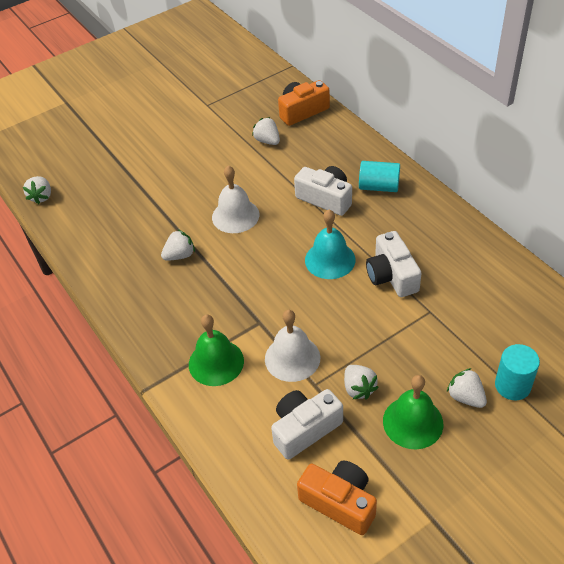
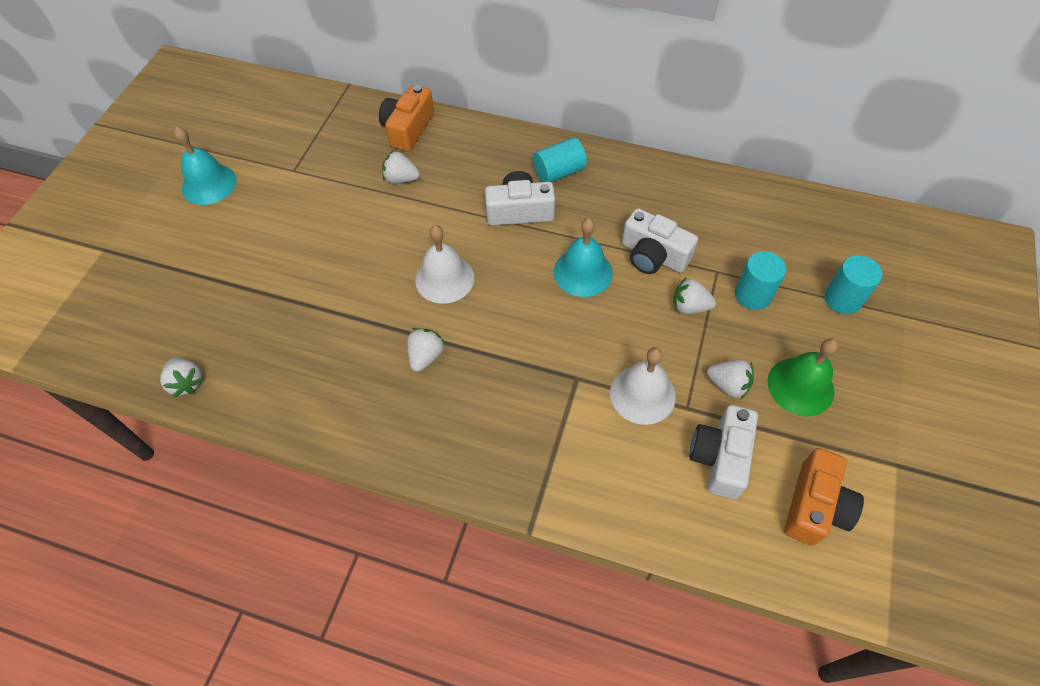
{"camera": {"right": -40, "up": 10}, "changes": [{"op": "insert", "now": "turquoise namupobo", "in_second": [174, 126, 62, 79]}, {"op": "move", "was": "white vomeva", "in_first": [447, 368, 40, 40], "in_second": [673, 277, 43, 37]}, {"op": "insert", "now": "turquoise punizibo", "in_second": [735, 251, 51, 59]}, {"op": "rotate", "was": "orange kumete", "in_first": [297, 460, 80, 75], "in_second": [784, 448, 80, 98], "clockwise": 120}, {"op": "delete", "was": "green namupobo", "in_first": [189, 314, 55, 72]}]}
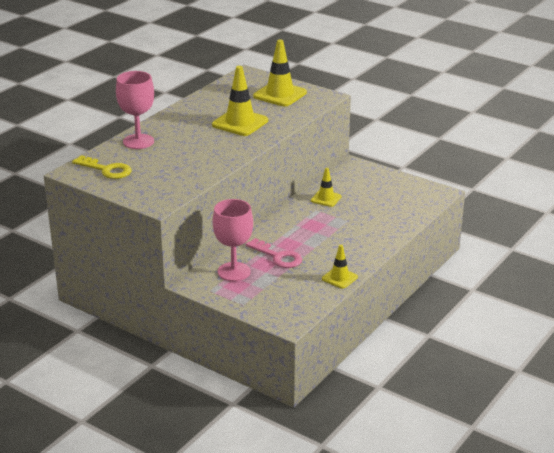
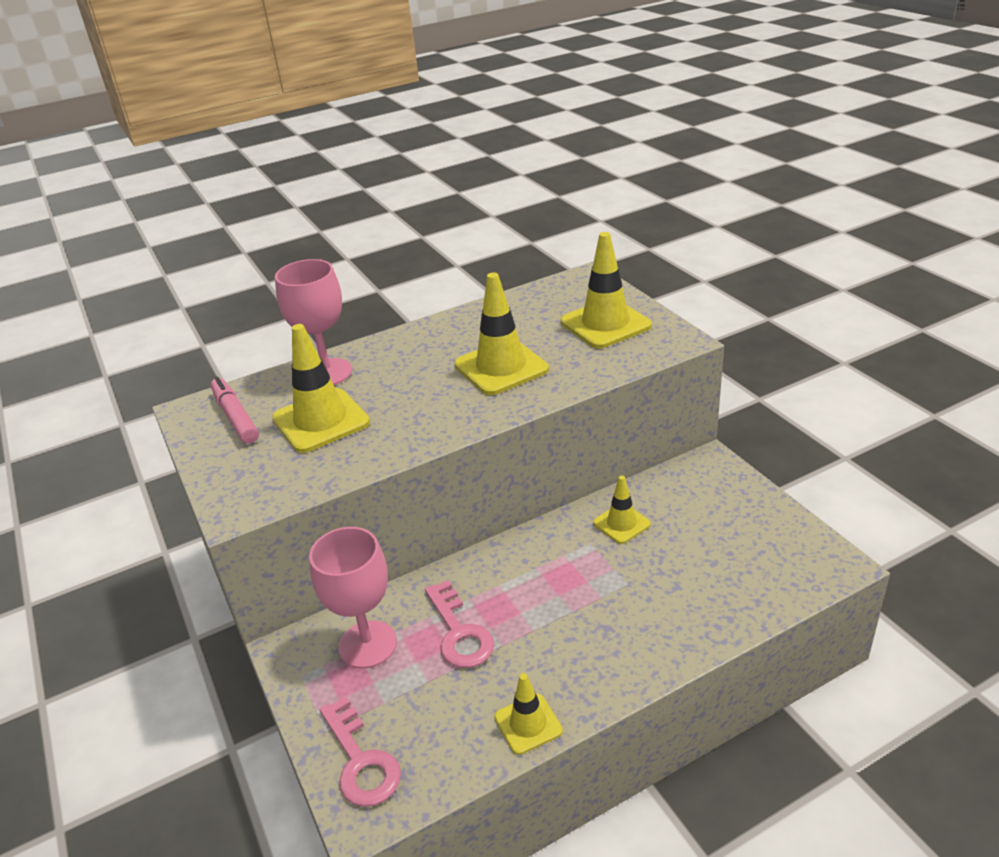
{"camera": {"right": 30, "up": 5}, "changes": [{"op": "replace", "was": "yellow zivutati", "now": "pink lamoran", "in_first": [72, 155, 59, 24], "in_second": [210, 377, 49, 67]}, {"op": "insert", "now": "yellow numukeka", "in_second": [272, 324, 98, 129]}, {"op": "insert", "now": "pink zivutati", "in_second": [320, 696, 81, 111]}]}
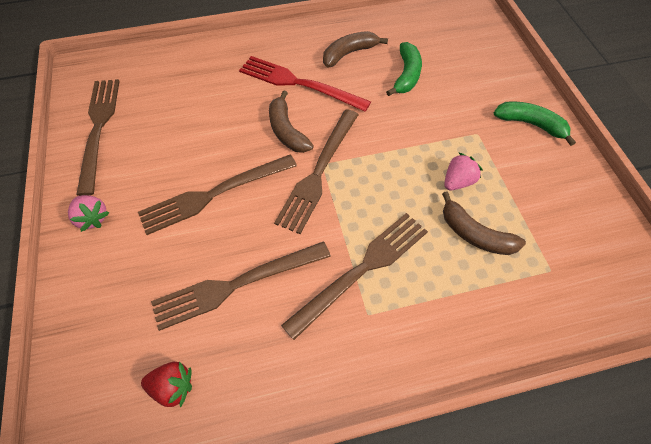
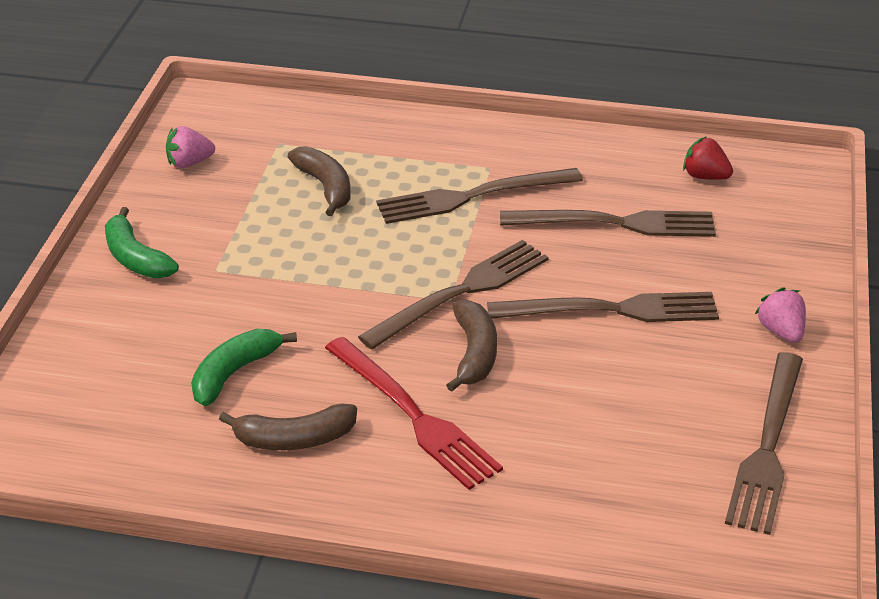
{"camera": {"right": -155, "up": -20}, "changes": [{"op": "move", "was": "pink vomeva", "in_first": [444, 153, 39, 37], "in_second": [166, 126, 49, 42]}]}
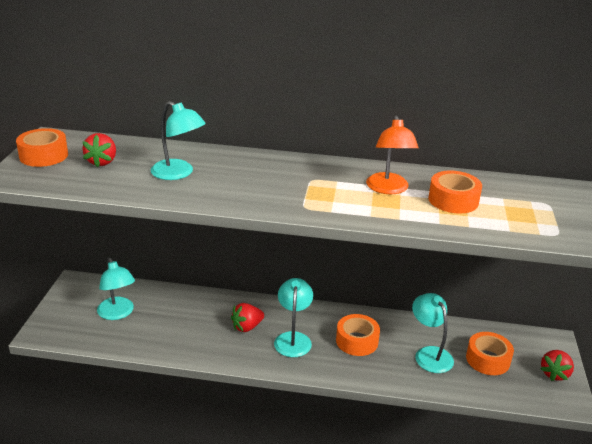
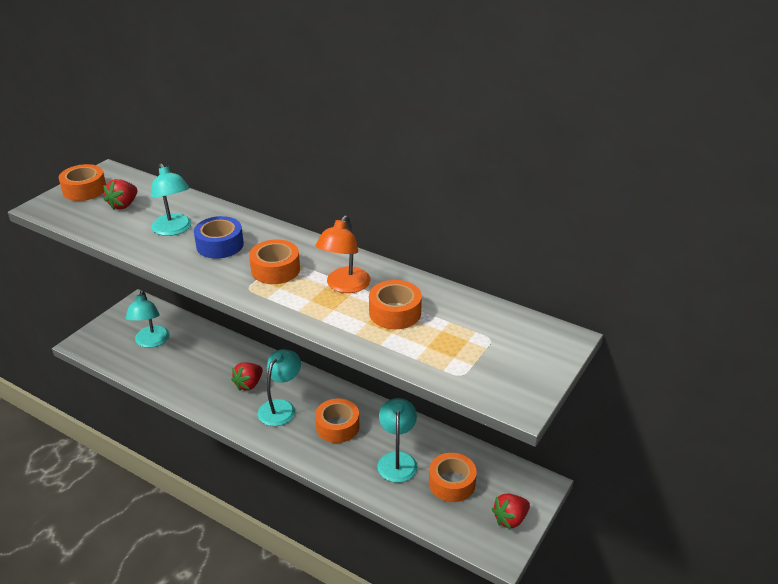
{"camera": {"right": 25, "up": 5}, "changes": [{"op": "insert", "now": "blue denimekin", "in_second": [194, 216, 50, 43]}, {"op": "rotate", "was": "red vomeva", "in_first": [231, 303, 33, 29], "in_second": [231, 362, 32, 29], "clockwise": -45}, {"op": "insert", "now": "orange denimekin", "in_second": [249, 239, 51, 45]}]}
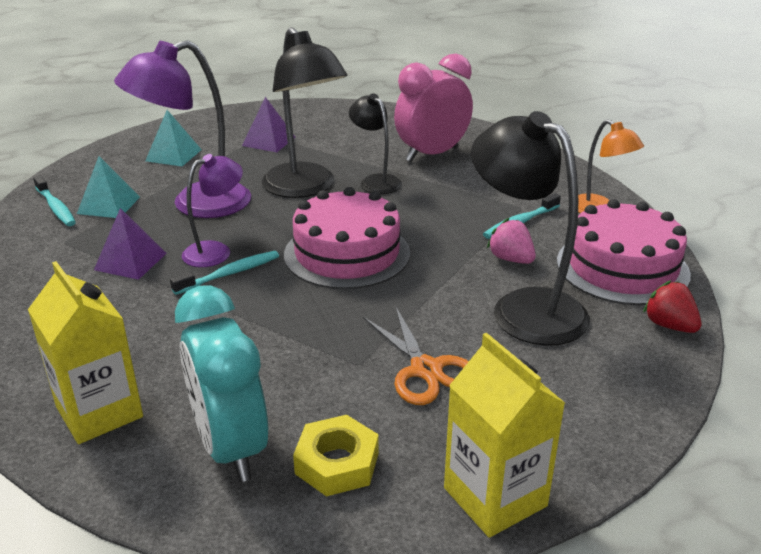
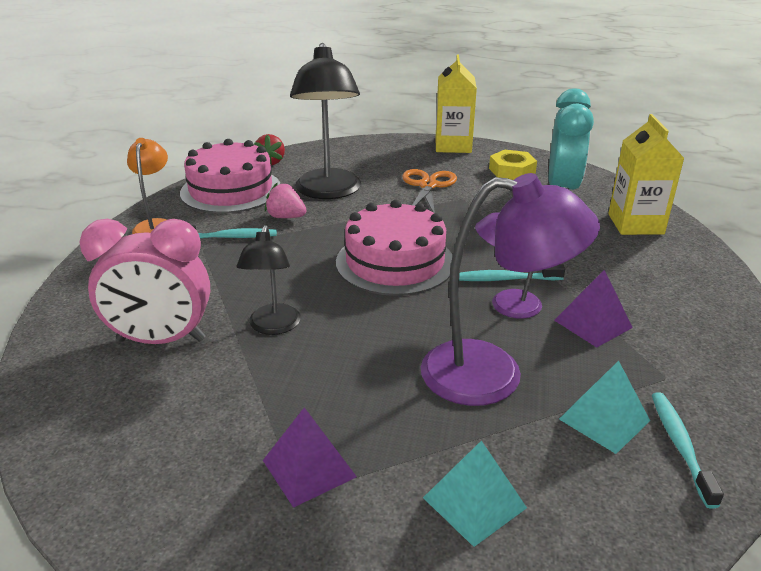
{"camera": {"right": -145, "up": 0}, "changes": [{"op": "rotate", "was": "pink vomeva", "in_first": [487, 218, 49, 46], "in_second": [265, 182, 42, 36], "clockwise": 120}, {"op": "delete", "was": "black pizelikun", "in_first": [262, 27, 85, 171]}]}
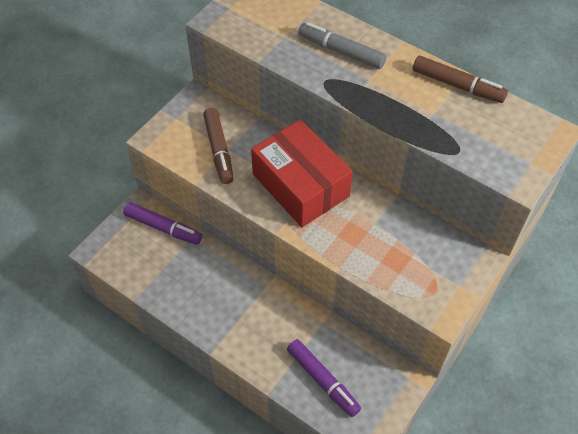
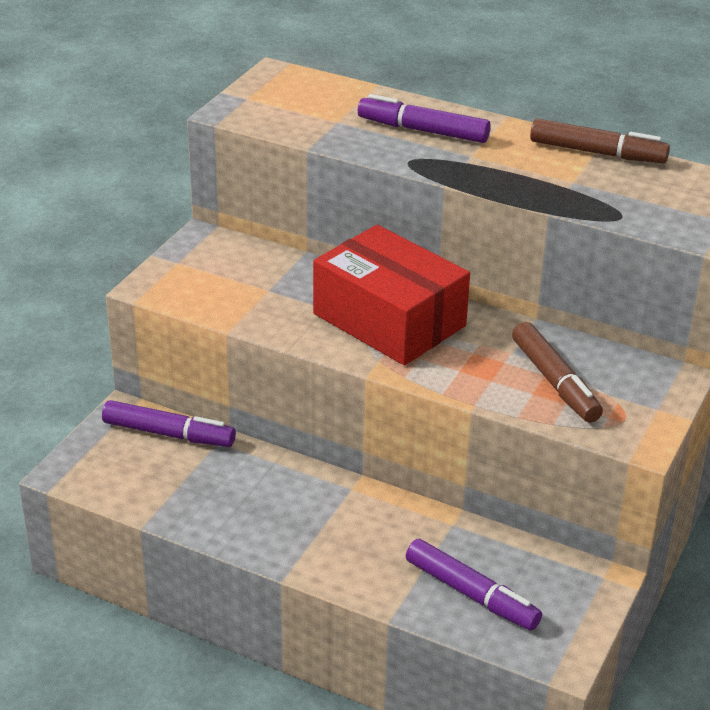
{"camera": {"right": -10, "up": -20}, "changes": [{"op": "recolor", "was": "grey lamoran", "now": "purple lamoran", "in_first": [298, 22, 88, 47], "in_second": [358, 94, 133, 49]}, {"op": "move", "was": "brown lamoran", "in_first": [203, 108, 31, 76], "in_second": [512, 322, 91, 101]}]}
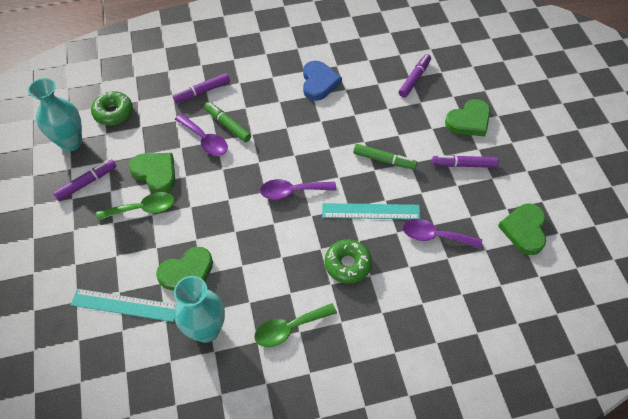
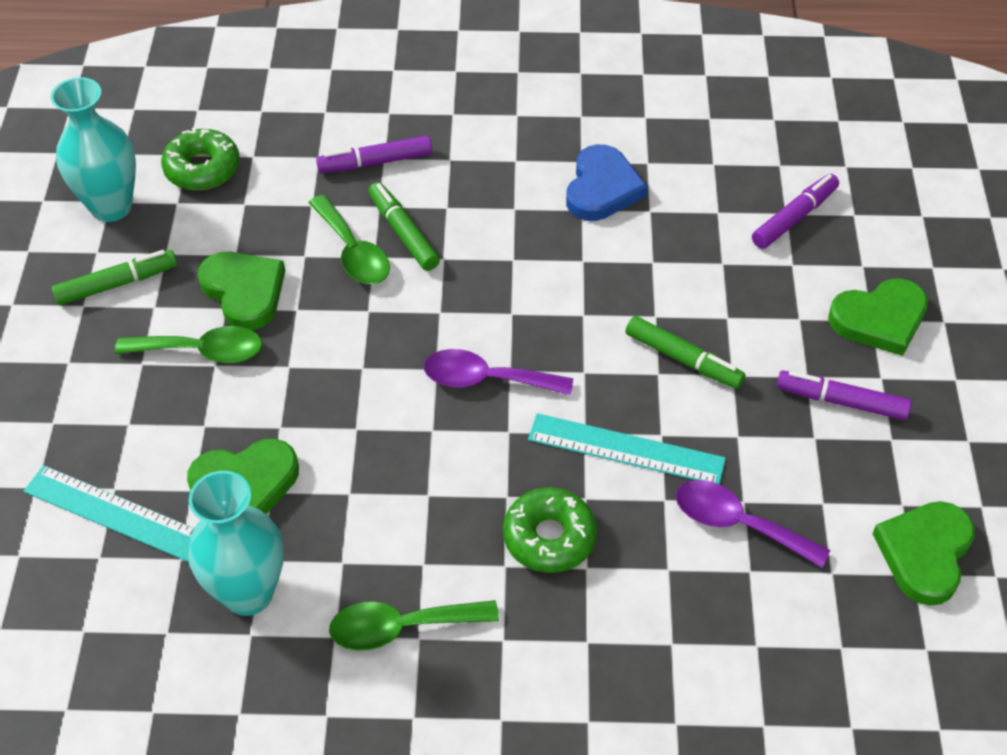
{"camera": {"right": 15, "up": -5}, "changes": [{"op": "recolor", "was": "purple lamoran", "now": "green lamoran", "in_first": [53, 159, 63, 42], "in_second": [52, 250, 125, 55]}, {"op": "recolor", "was": "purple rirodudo", "now": "green rirodudo", "in_first": [175, 114, 53, 42], "in_second": [308, 195, 82, 89]}]}
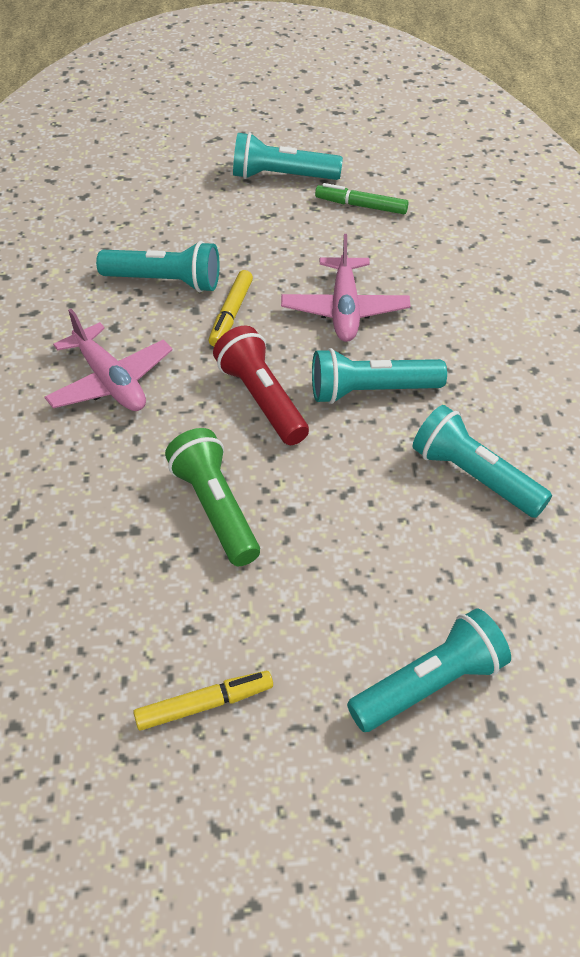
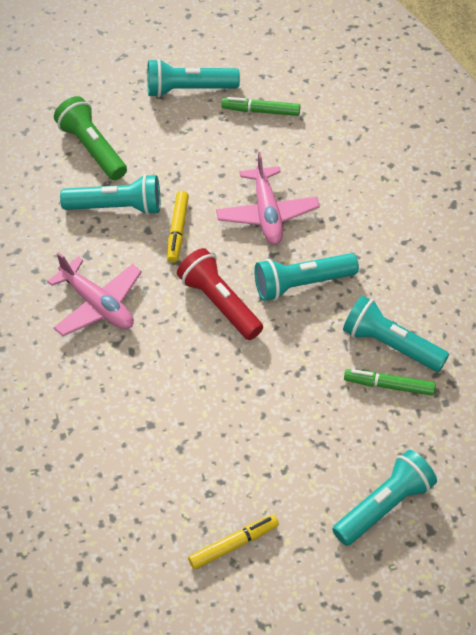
{"camera": {"right": -10, "up": 5}, "changes": [{"op": "move", "was": "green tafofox", "in_first": [165, 428, 95, 138], "in_second": [54, 96, 73, 84]}, {"op": "insert", "now": "green lamoran", "in_second": [344, 369, 92, 27]}]}
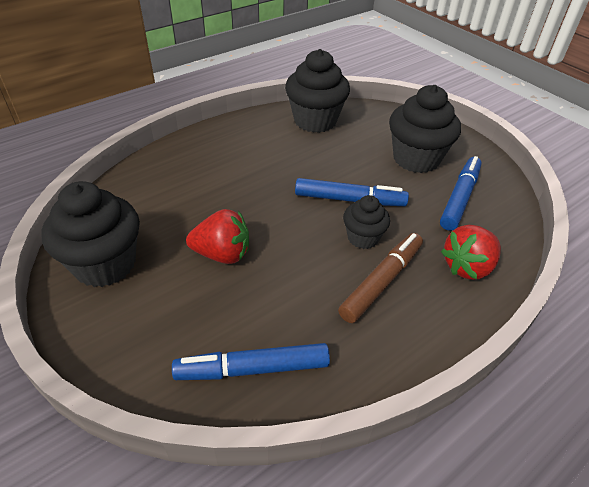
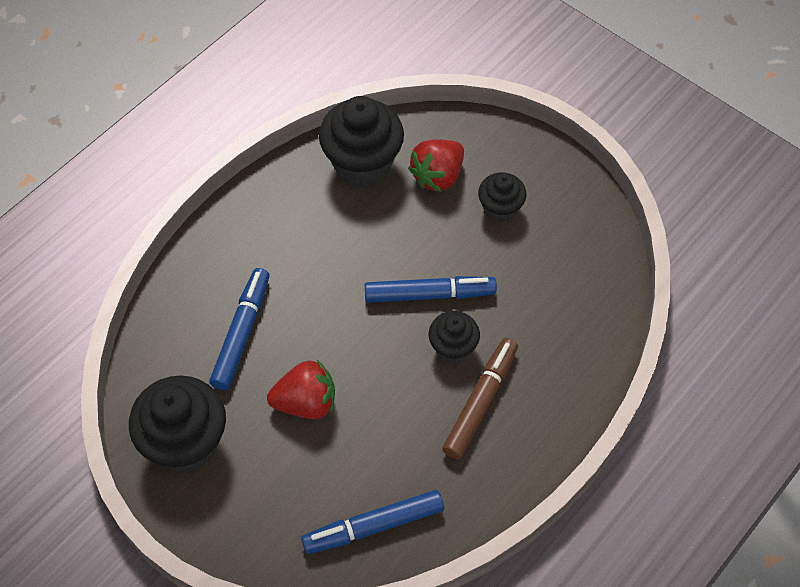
{"camera": {"right": -10, "up": 15}, "changes": [{"op": "move", "was": "blue lamoran", "in_first": [440, 156, 42, 75], "in_second": [209, 268, 61, 122]}, {"op": "move", "was": "red vomeva", "in_first": [441, 225, 60, 55], "in_second": [408, 139, 56, 53]}, {"op": "resize", "was": "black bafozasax", "in_first": [389, 85, 72, 88], "in_second": [478, 172, 48, 51], "ratio": 0.56}]}
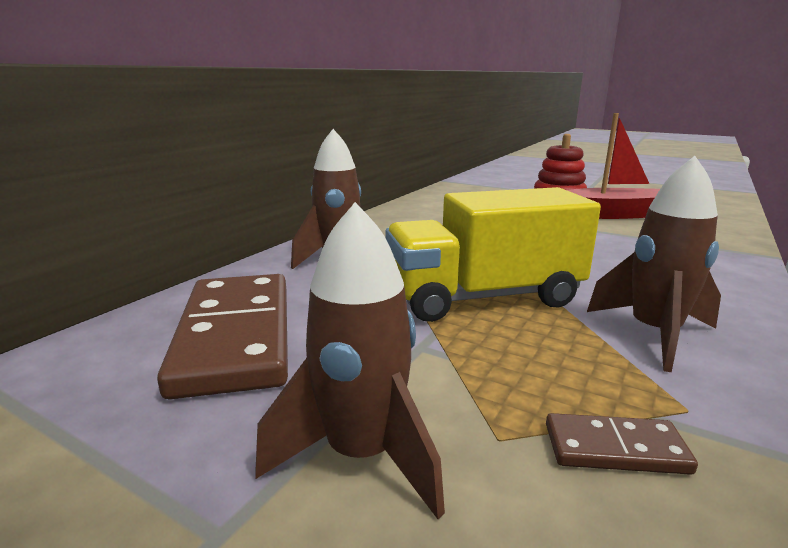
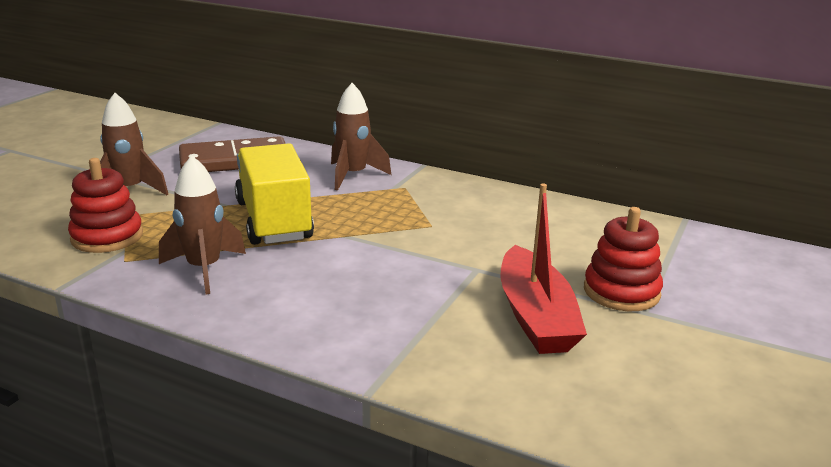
{"camera": {"right": 85, "up": 5}, "changes": [{"op": "replace", "was": "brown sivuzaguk", "now": "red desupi", "in_first": [546, 413, 152, 62], "in_second": [68, 158, 75, 95]}]}
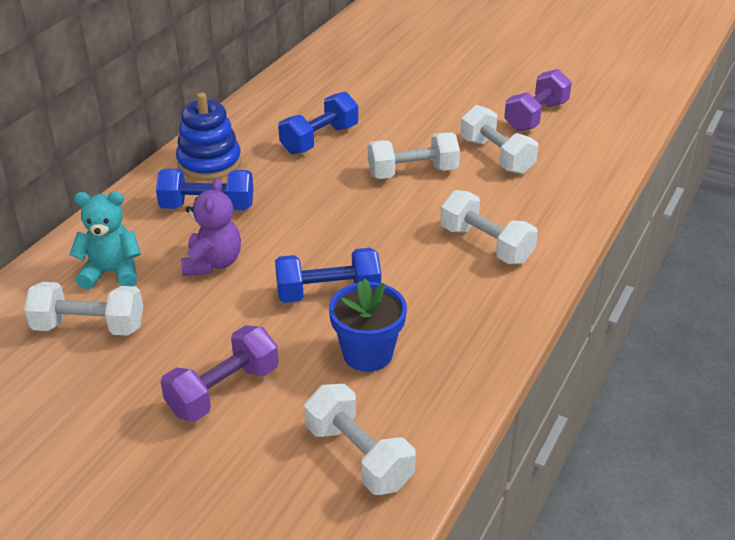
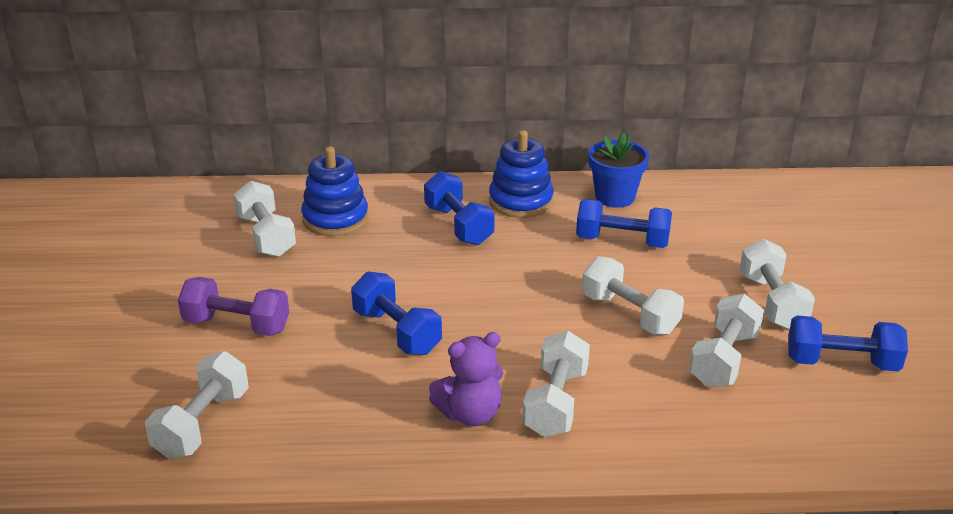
{"camera": {"right": 60, "up": -5}, "changes": [{"op": "replace", "was": "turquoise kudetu", "now": "blue desupi", "in_first": [69, 192, 72, 97], "in_second": [301, 146, 68, 90]}, {"op": "move", "was": "purple kudetu", "in_first": [181, 178, 60, 98], "in_second": [429, 332, 74, 94]}, {"op": "move", "was": "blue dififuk", "in_first": [329, 279, 78, 93], "in_second": [589, 133, 60, 75]}, {"op": "insert", "now": "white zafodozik", "in_second": [740, 239, 75, 91]}, {"op": "recolor", "was": "purple zafodozik", "now": "blue zafodozik", "in_first": [504, 69, 68, 62], "in_second": [788, 315, 120, 56]}]}
